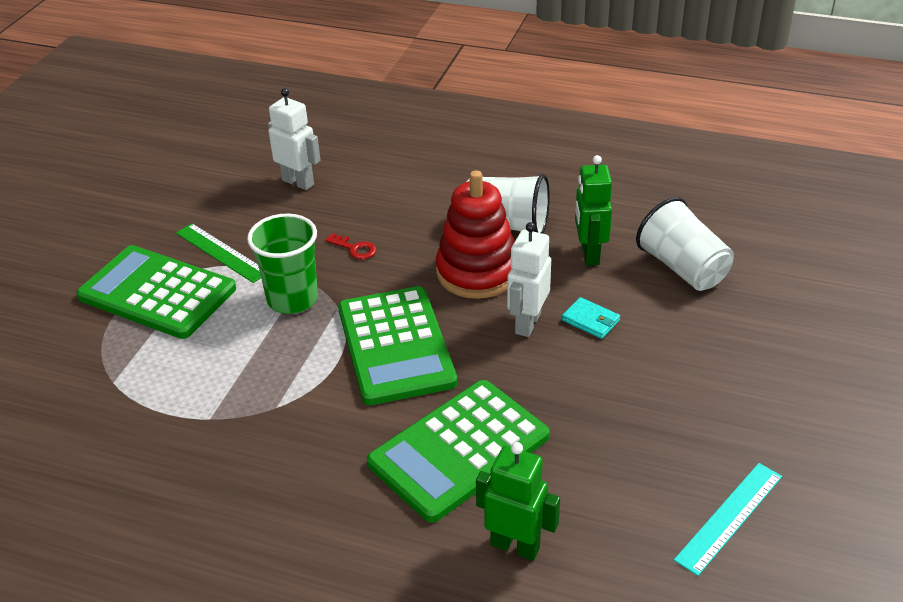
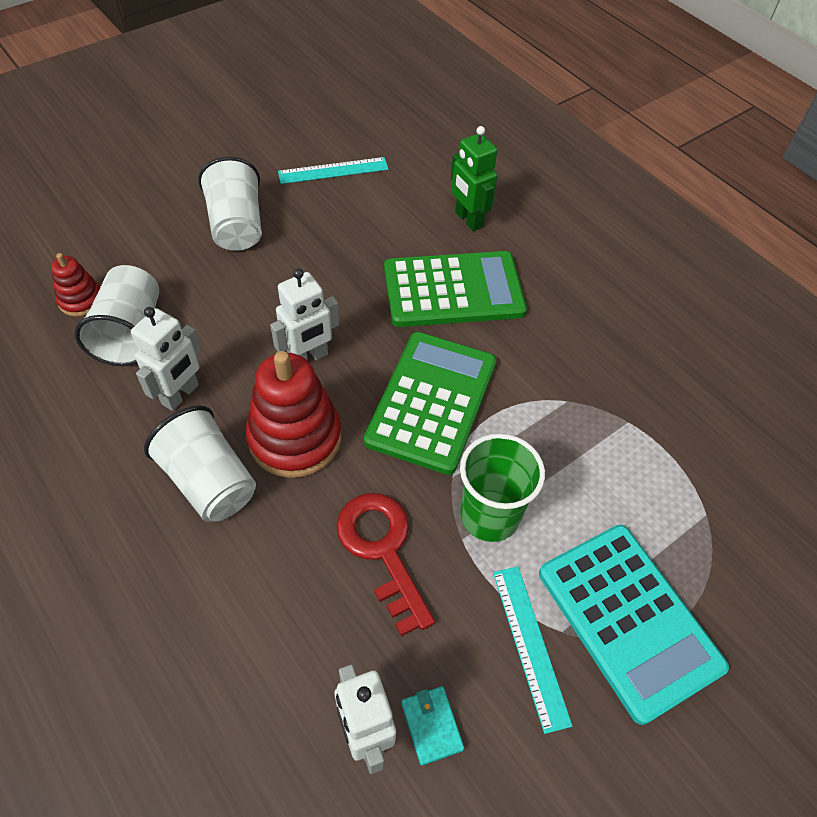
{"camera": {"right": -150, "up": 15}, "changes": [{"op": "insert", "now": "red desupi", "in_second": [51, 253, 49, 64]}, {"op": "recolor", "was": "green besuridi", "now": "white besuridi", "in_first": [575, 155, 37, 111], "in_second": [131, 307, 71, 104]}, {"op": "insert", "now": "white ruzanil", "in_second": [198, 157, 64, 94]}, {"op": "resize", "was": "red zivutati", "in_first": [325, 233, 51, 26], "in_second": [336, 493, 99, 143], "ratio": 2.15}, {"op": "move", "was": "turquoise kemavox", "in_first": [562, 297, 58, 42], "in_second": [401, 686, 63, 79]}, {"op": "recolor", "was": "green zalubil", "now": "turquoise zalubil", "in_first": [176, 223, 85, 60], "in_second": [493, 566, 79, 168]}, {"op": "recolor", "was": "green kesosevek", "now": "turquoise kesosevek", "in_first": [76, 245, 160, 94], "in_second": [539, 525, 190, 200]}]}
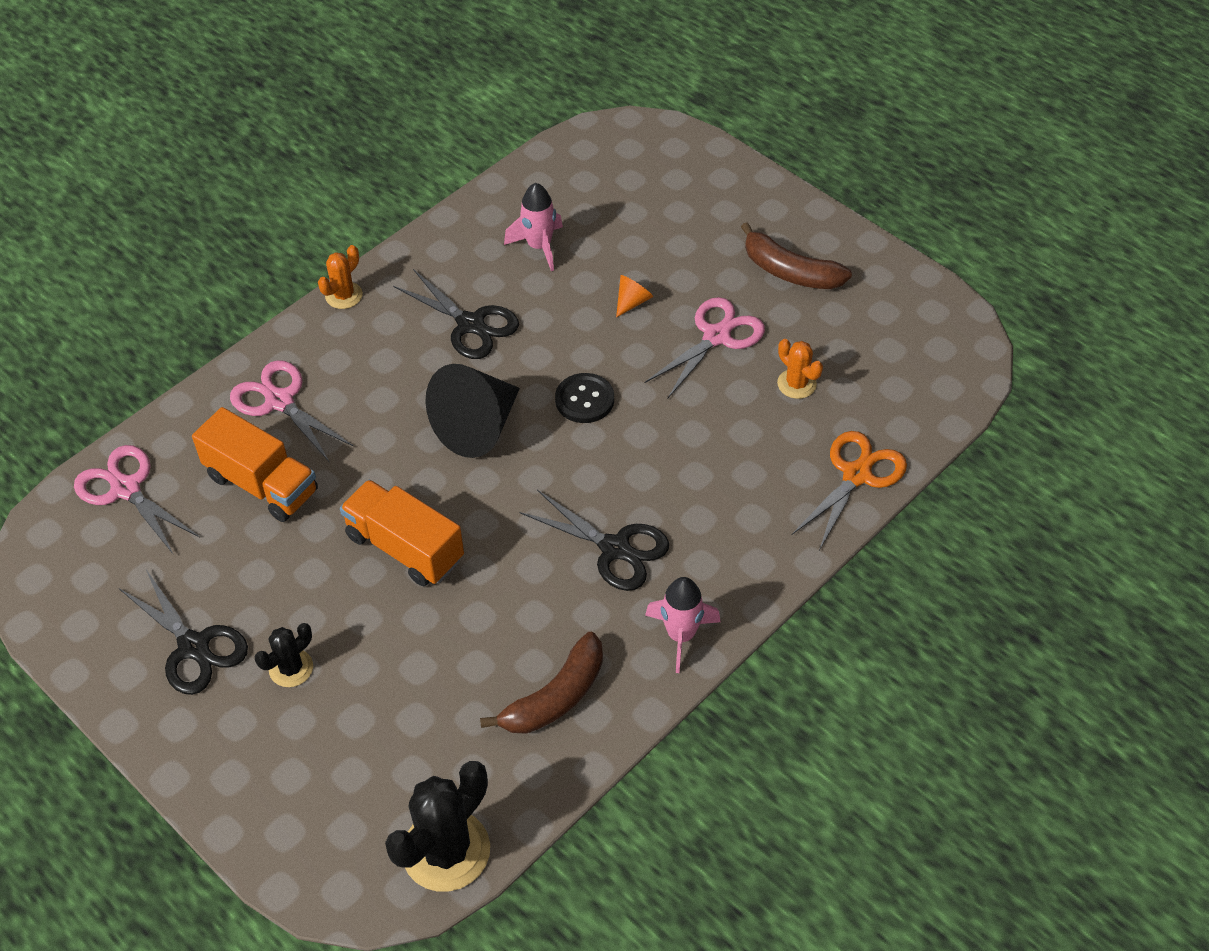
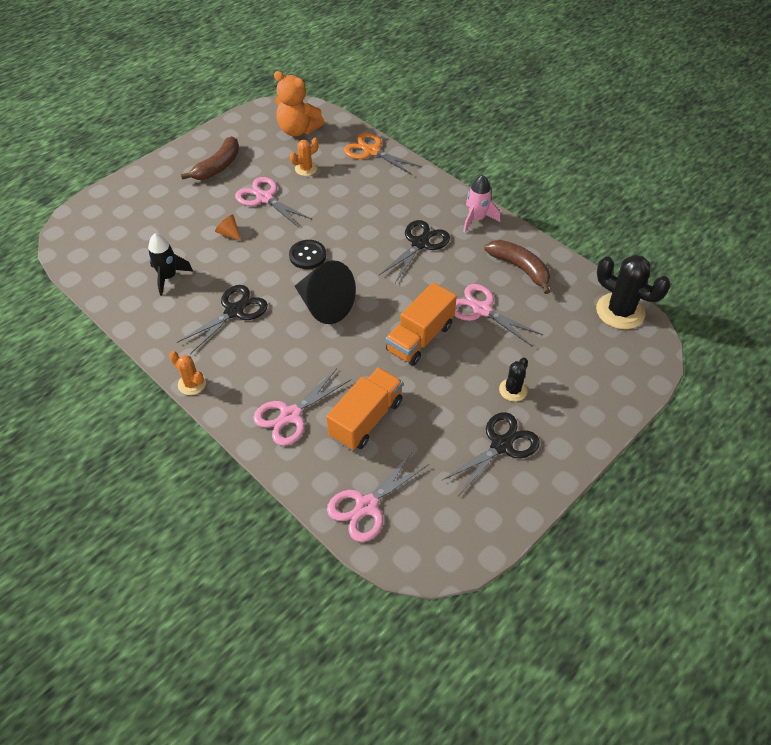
{"camera": {"right": -90, "up": 0}, "changes": [{"op": "recolor", "was": "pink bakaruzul", "now": "black bakaruzul", "in_first": [504, 183, 59, 88], "in_second": [148, 233, 45, 63]}, {"op": "insert", "now": "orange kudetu", "in_second": [274, 71, 51, 65]}, {"op": "insert", "now": "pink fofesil", "in_second": [454, 284, 89, 62]}, {"op": "rotate", "was": "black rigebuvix", "in_first": [255, 623, 58, 64], "in_second": [499, 358, 29, 44], "clockwise": 75}]}
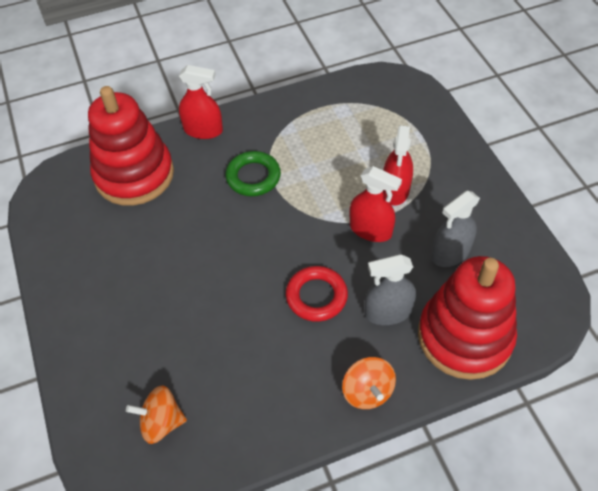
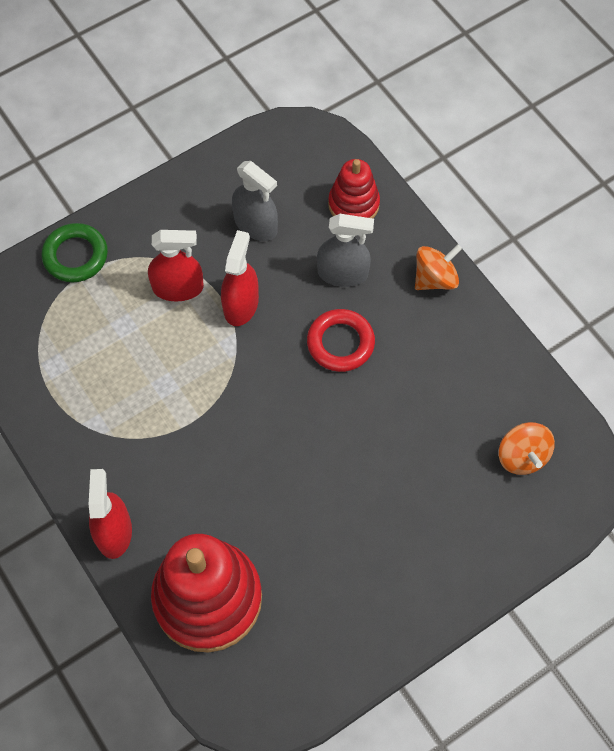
{"camera": {"right": -105, "up": 10}, "changes": [{"op": "move", "was": "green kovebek", "in_first": [225, 151, 56, 45], "in_second": [42, 223, 66, 59]}, {"op": "rotate", "was": "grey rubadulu", "in_first": [365, 254, 51, 71], "in_second": [317, 214, 57, 73], "clockwise": -60}, {"op": "resize", "was": "red desupi", "in_first": [418, 256, 99, 124], "in_second": [328, 159, 52, 59], "ratio": 0.55}]}
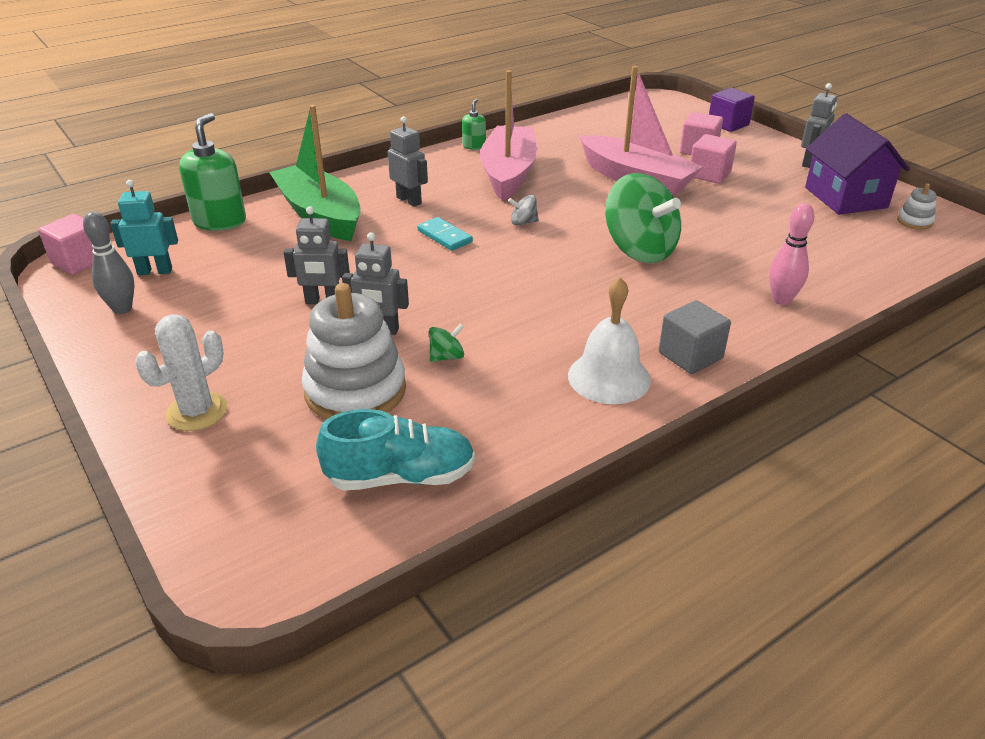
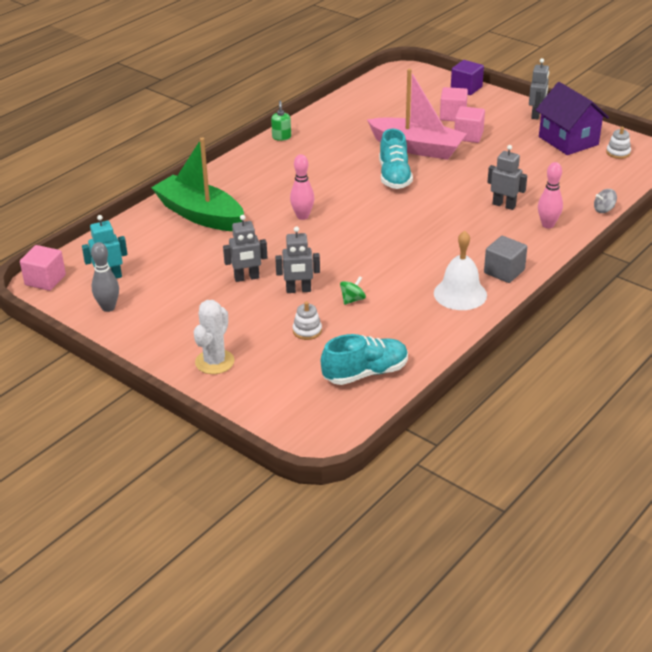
{"camera": {"right": -15, "up": 0}, "changes": [{"op": "replace", "was": "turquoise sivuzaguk", "now": "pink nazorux", "in_first": [417, 217, 56, 34], "in_second": [290, 154, 24, 66]}, {"op": "resize", "was": "white desupi", "in_first": [302, 283, 104, 136], "in_second": [293, 302, 29, 38], "ratio": 0.44}, {"op": "insert", "now": "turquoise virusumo", "in_second": [379, 129, 34, 60]}, {"op": "move", "was": "grey besuridi", "in_first": [388, 116, 40, 91], "in_second": [487, 145, 40, 65]}, {"op": "move", "was": "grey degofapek", "in_first": [508, 195, 31, 30], "in_second": [594, 189, 23, 24]}, {"op": "delete", "was": "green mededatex", "in_first": [179, 113, 67, 118]}, {"op": "delete", "was": "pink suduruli", "in_first": [480, 70, 58, 131]}, {"op": "delete", "was": "green degofapek", "in_first": [605, 173, 76, 90]}]}
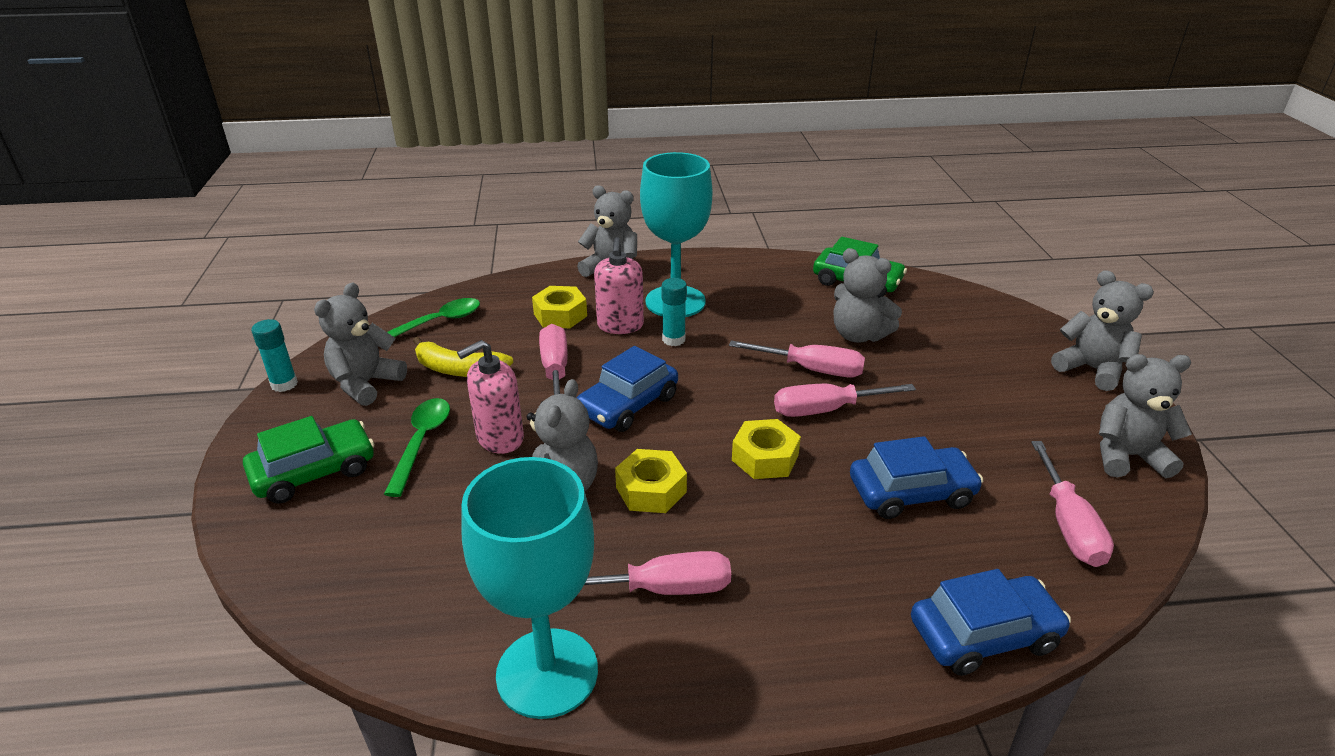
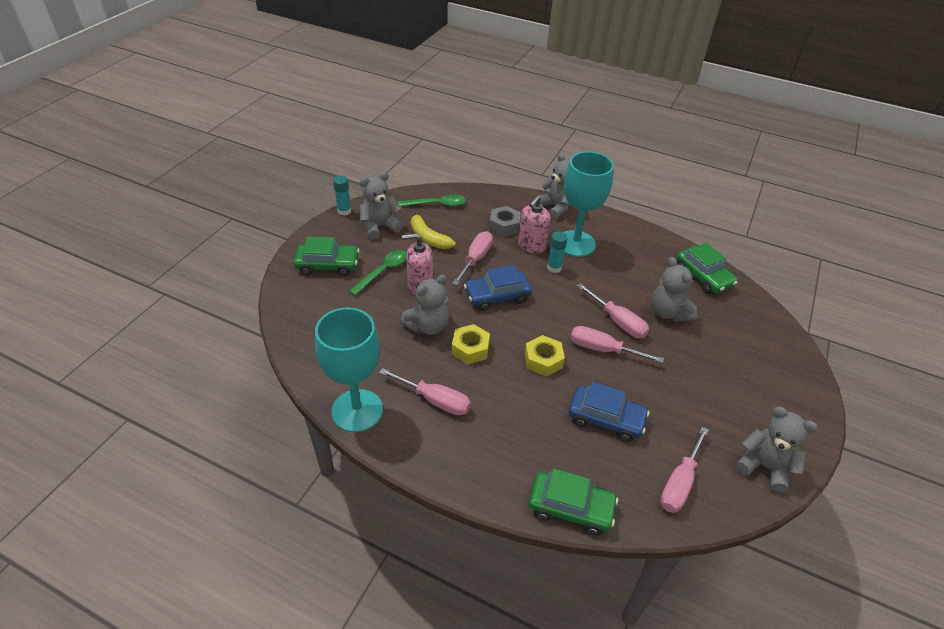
{"camera": {"right": 30, "up": 10}, "changes": [{"op": "recolor", "was": "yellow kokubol", "now": "grey kokubol", "in_first": [532, 286, 55, 42], "in_second": [489, 206, 32, 31]}, {"op": "recolor", "was": "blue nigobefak", "now": "green nigobefak", "in_first": [911, 569, 160, 107], "in_second": [529, 468, 89, 67]}, {"op": "delete", "was": "grey kudetu", "in_first": [1051, 270, 103, 121]}]}
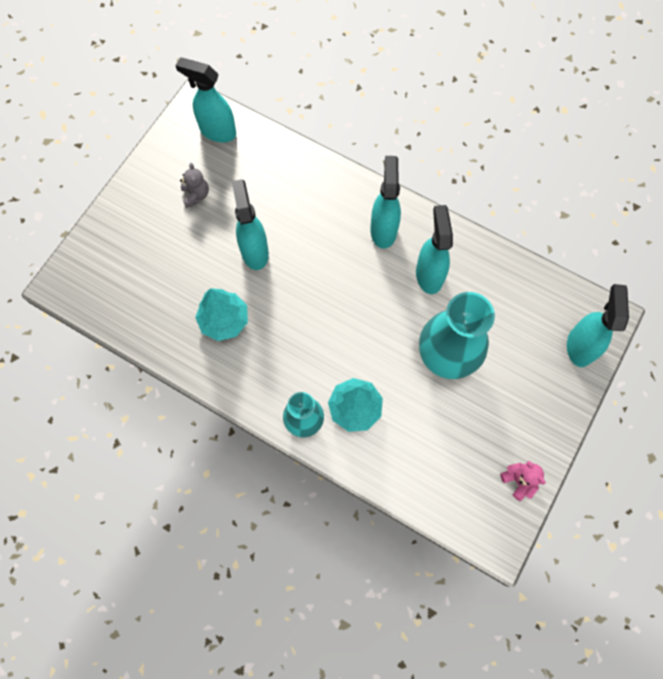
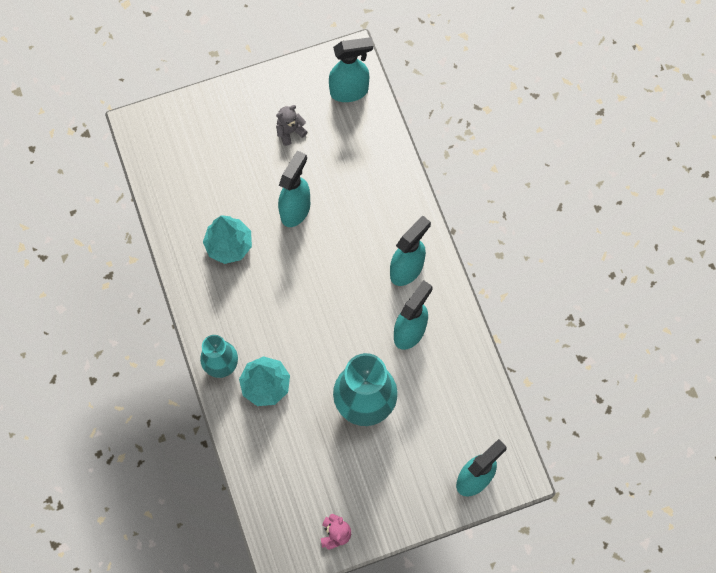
{"camera": {"right": 40, "up": 0}, "changes": [{"op": "rotate", "was": "grey kudetu", "in_first": [180, 163, 29, 45], "in_second": [276, 105, 31, 41], "clockwise": -150}, {"op": "rotate", "was": "turquoise rubadulu", "in_first": [175, 57, 61, 85], "in_second": [329, 37, 44, 65], "clockwise": 105}]}
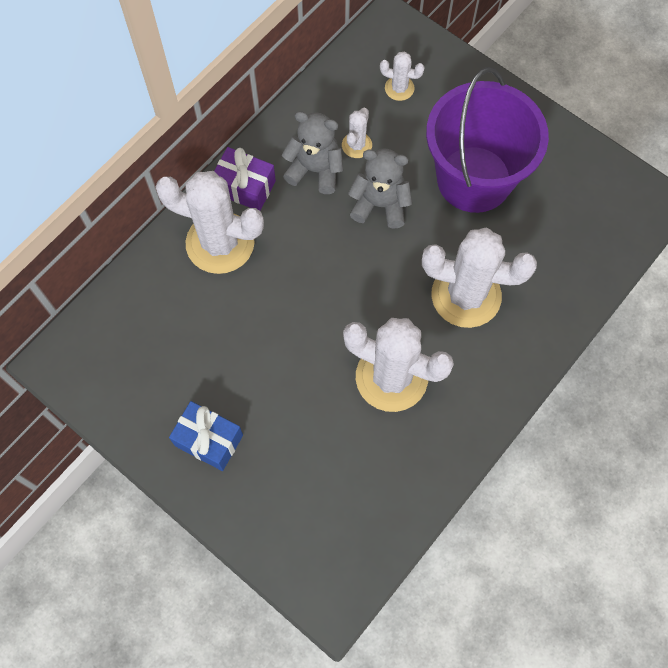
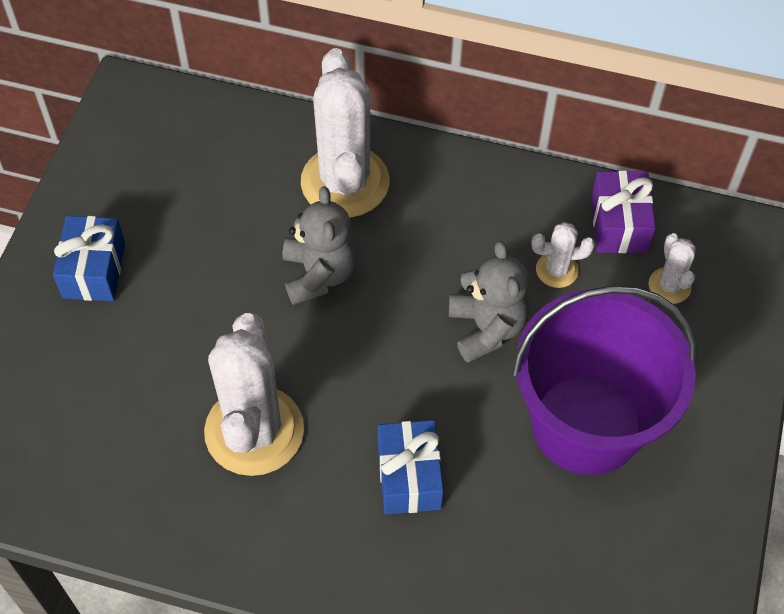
{"camera": {"right": 65, "up": -10}, "changes": [{"op": "move", "was": "grey kudetu", "in_first": [282, 111, 61, 83], "in_second": [282, 186, 75, 119]}, {"op": "replace", "was": "white rigebuvix", "now": "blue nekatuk", "in_first": [422, 227, 115, 101], "in_second": [378, 420, 66, 94]}, {"op": "move", "was": "purple nekatuk", "in_first": [214, 147, 62, 64], "in_second": [591, 171, 65, 82]}]}
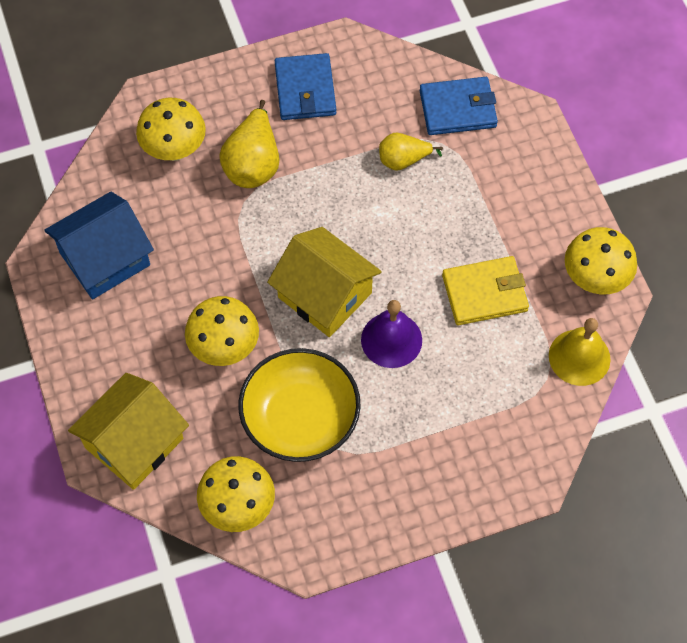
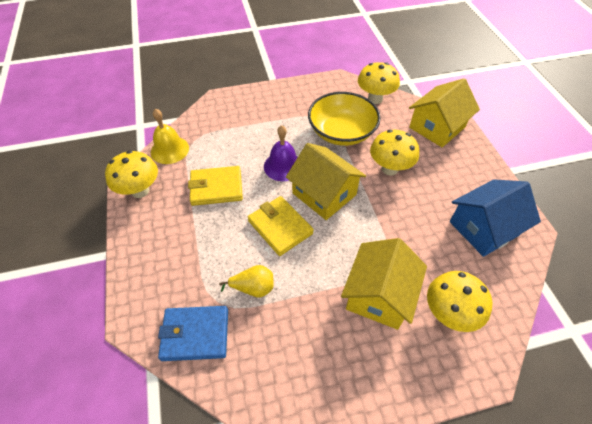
{"camera": {"right": -175, "up": -10}, "changes": [{"op": "insert", "now": "yellow kemavox", "in_second": [248, 196, 66, 60]}, {"op": "replace", "was": "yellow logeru", "now": "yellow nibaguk", "in_first": [220, 100, 59, 88], "in_second": [341, 238, 86, 92]}, {"op": "delete", "was": "blue kemavox", "in_first": [275, 53, 61, 67]}]}
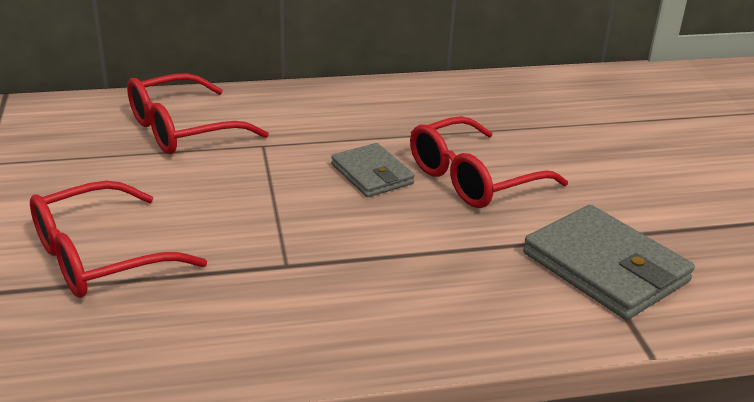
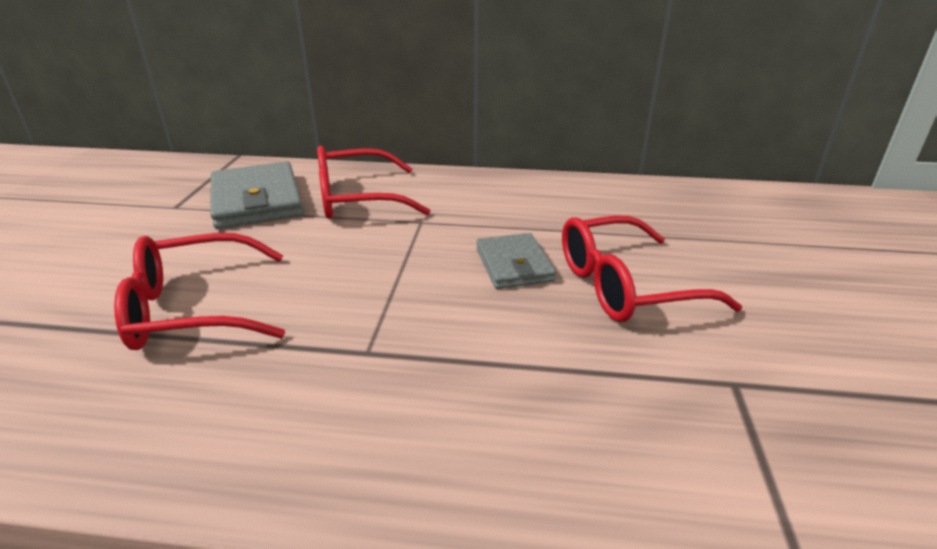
{"camera": {"right": 20, "up": 0}, "changes": [{"op": "move", "was": "grey kemavox", "in_first": [523, 205, 172, 115], "in_second": [210, 161, 93, 68]}]}
